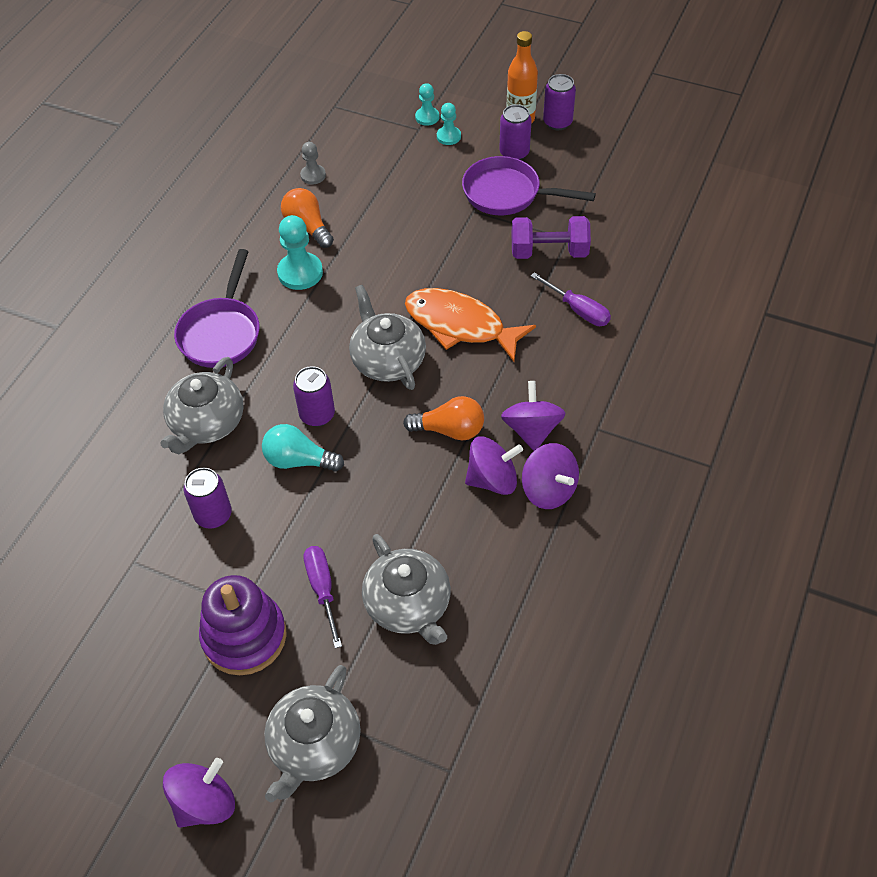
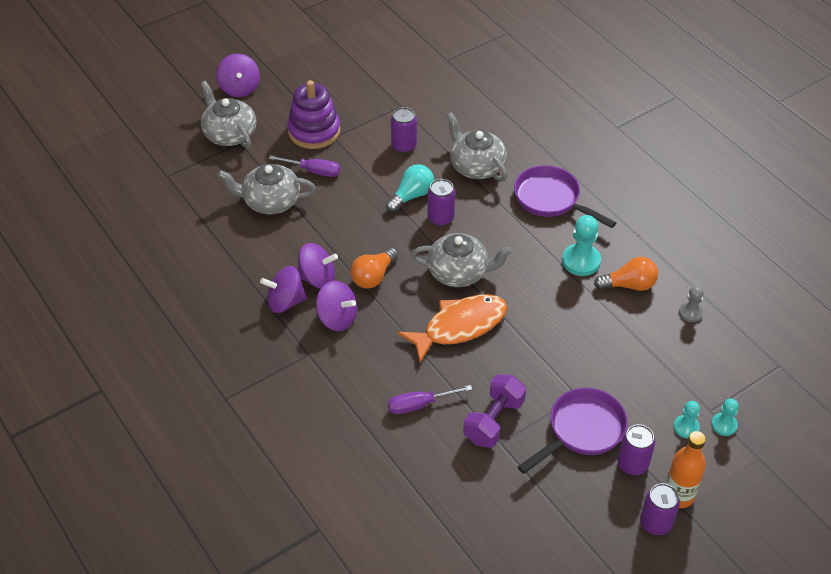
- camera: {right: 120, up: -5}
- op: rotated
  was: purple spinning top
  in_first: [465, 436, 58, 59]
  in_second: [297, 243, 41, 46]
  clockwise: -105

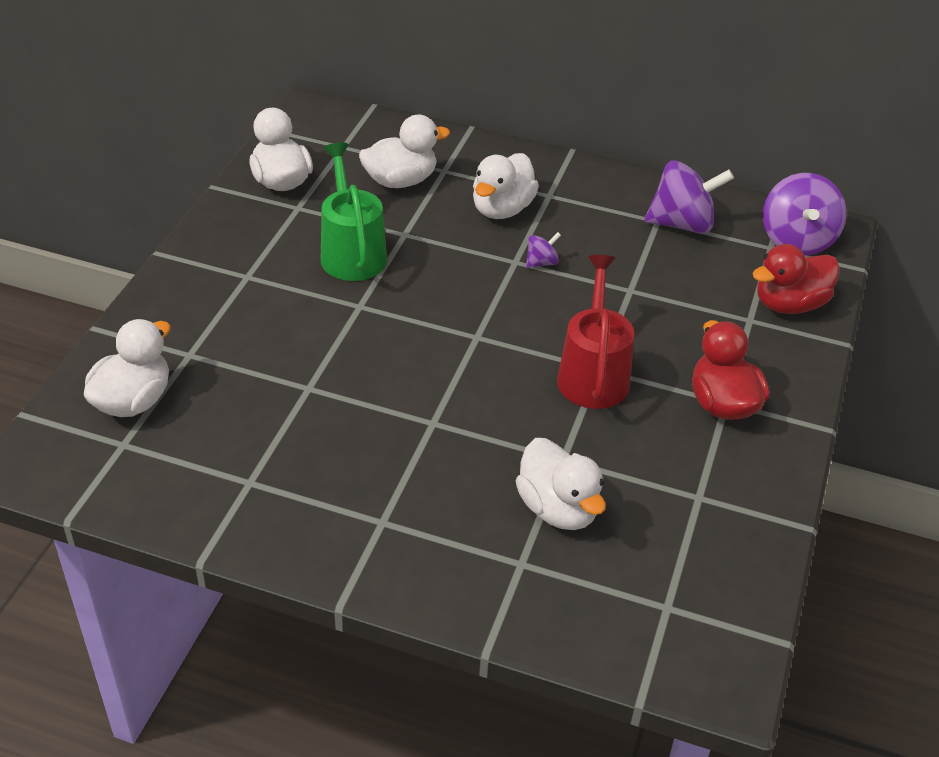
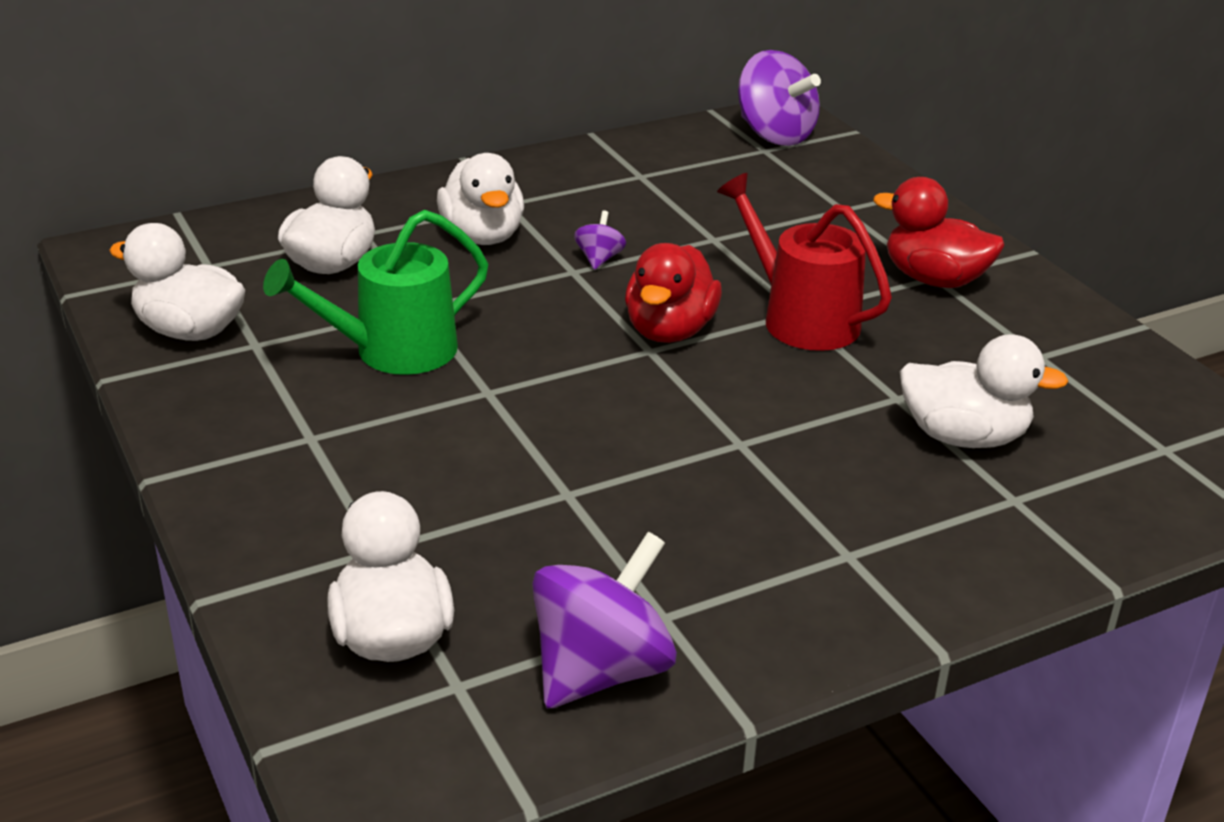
- camera: {right: -45, up: -10}
- op: rotated
  was: green watering can
  in_first: [321, 143, 66, 138]
  in_second: [263, 210, 225, 165]
  clockwise: -60
- op: shifted
  was: purple spinning top
  in_first: [644, 160, 90, 74]
  in_second: [532, 532, 145, 176]
- op: shifted
  was: red duck
  in_first: [753, 244, 87, 70]
  in_second: [625, 243, 97, 100]

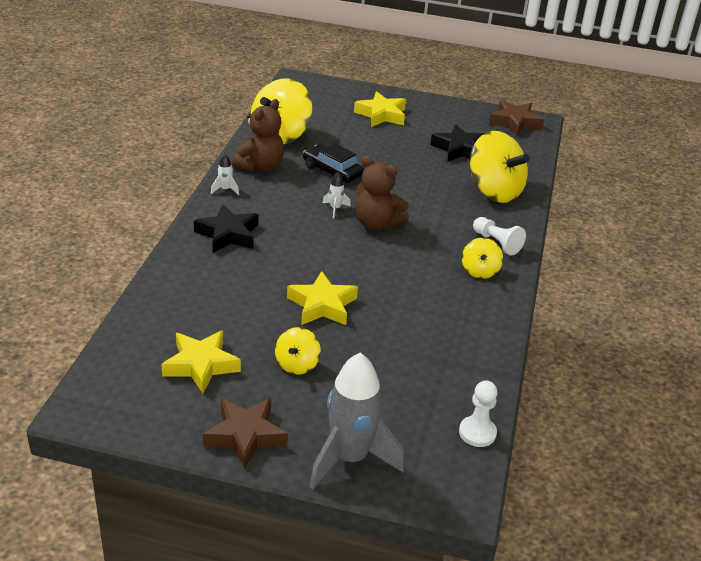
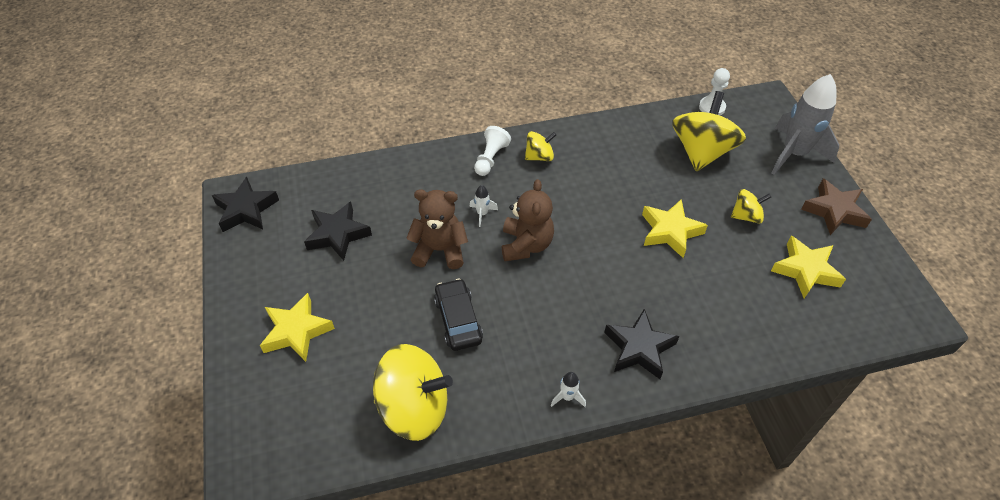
- camera: {right: -115, up: 15}
- op: shifted
  was: brown teddy bear
  in_first: [232, 99, 52, 73]
  in_second: [406, 189, 62, 80]
- op: rotated
  was: black car
  in_first: [303, 143, 61, 40]
  in_second: [434, 278, 49, 73]
  clockwise: 150
- op: shifted
  was: white rocket
  in_first: [323, 173, 28, 45]
  in_second: [469, 185, 29, 42]
- op: shifted
  was: yellow spinning top
  in_first: [470, 131, 60, 72]
  in_second: [672, 91, 74, 80]
- op: repainted
  was: brown star
  now: black star
  in_first: [489, 100, 55, 37]
  in_second: [212, 177, 67, 55]

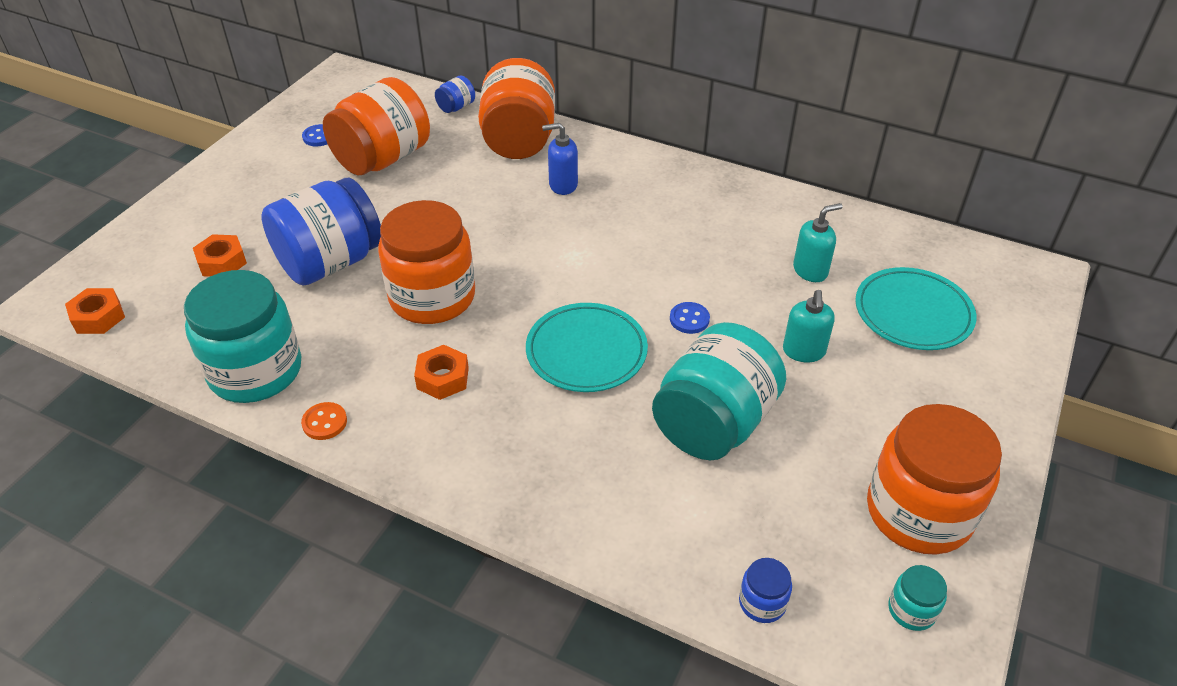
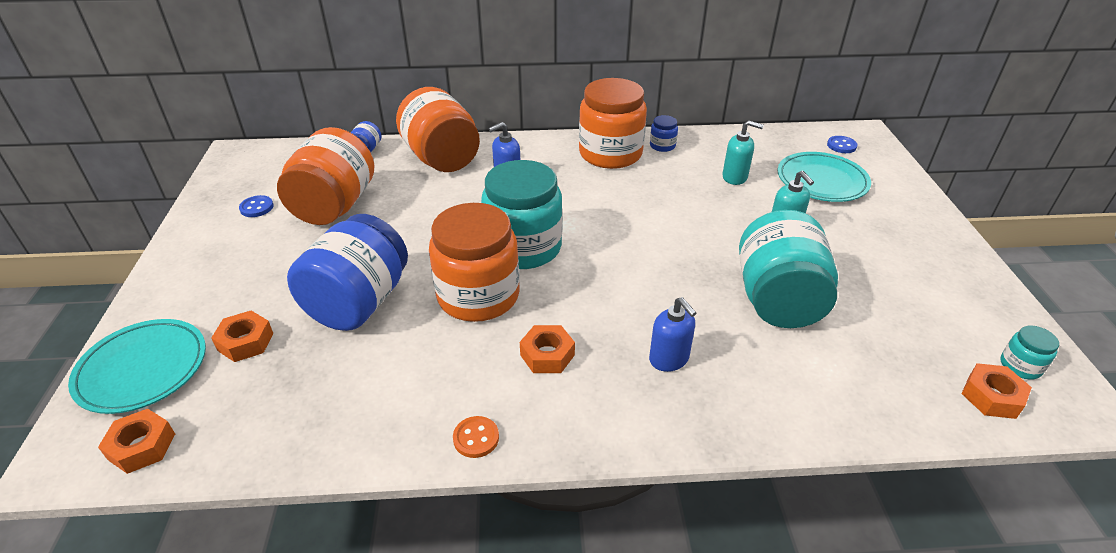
- camera: {right: -30, up: -5}
- op: shifted
  was: turquoise jar
  in_first: [184, 270, 117, 133]
  in_second: [481, 160, 81, 109]
- op: shifted
  was: turquoise plate
  in_first: [526, 303, 122, 89]
  in_second: [68, 319, 138, 95]
- op: shifted
  was: blue button
  in_first: [670, 302, 40, 32]
  in_second: [827, 136, 30, 17]
- op: shifted
  was: blue jar
  in_first: [739, 558, 53, 65]
  in_second: [650, 115, 28, 37]
- op: rotated
  was: turquoise soap dispenser
  in_first: [793, 203, 50, 79]
  in_second: [722, 120, 42, 65]
  clockwise: 75
- op: shifted
  was: orange jar
  in_first: [867, 404, 135, 151]
  in_second: [579, 78, 68, 91]
- op: new
  now: blue soap dispenser
  in_second: [649, 297, 47, 75]
- op: new
  now: orange nut
  in_second: [961, 363, 71, 56]

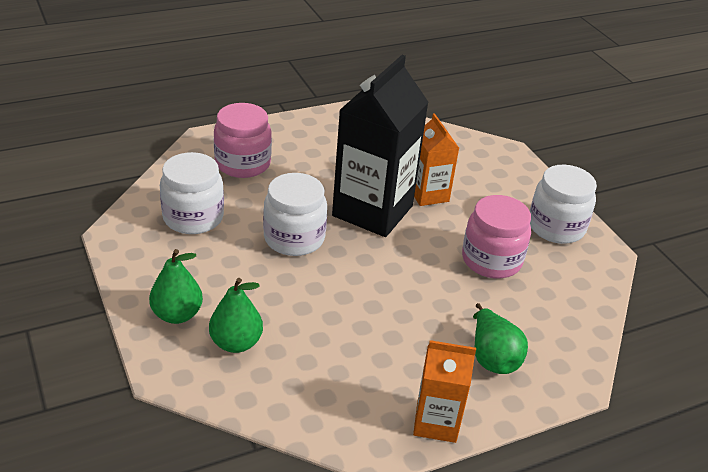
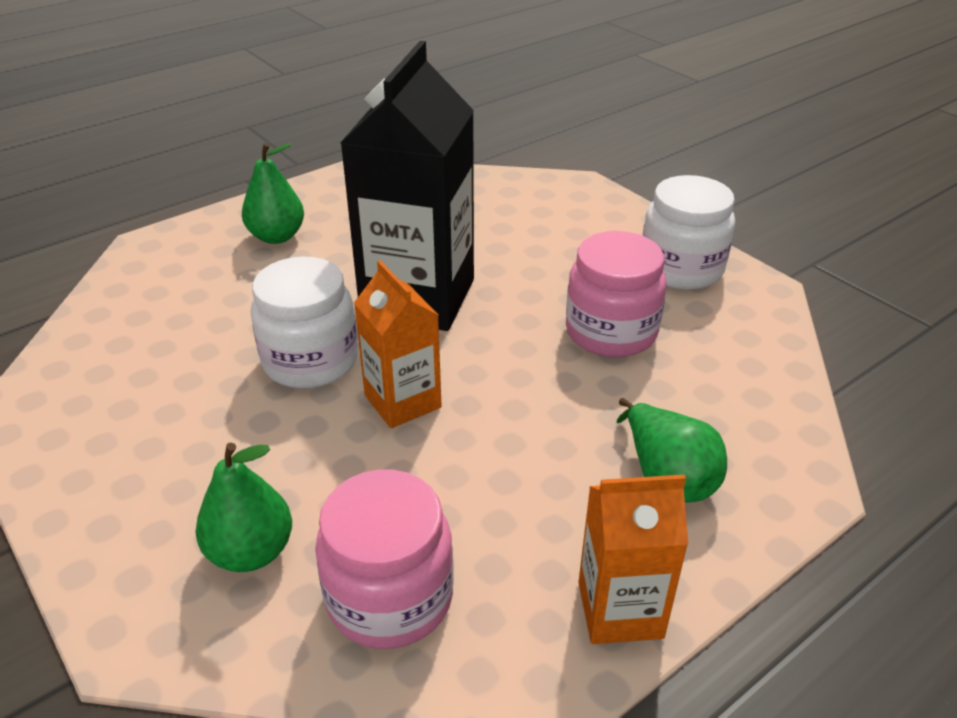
- camera: {right: -10, up: 0}
- op: shifted
  was: green pear
  in_first: [149, 249, 54, 75]
  in_second: [242, 143, 62, 101]
- op: gone
  was: white jar
  in_first: [160, 152, 64, 82]
- op: shifted
  was: pink jar
  in_first: [214, 103, 58, 75]
  in_second: [315, 470, 139, 179]
- op: shifted
  was: orange carton
  in_first: [414, 113, 45, 93]
  in_second: [354, 260, 88, 168]

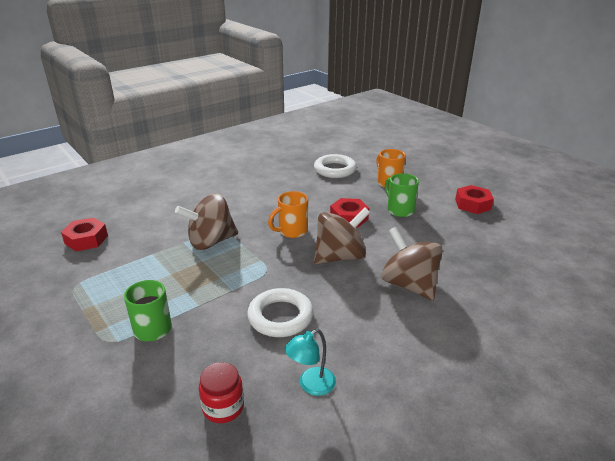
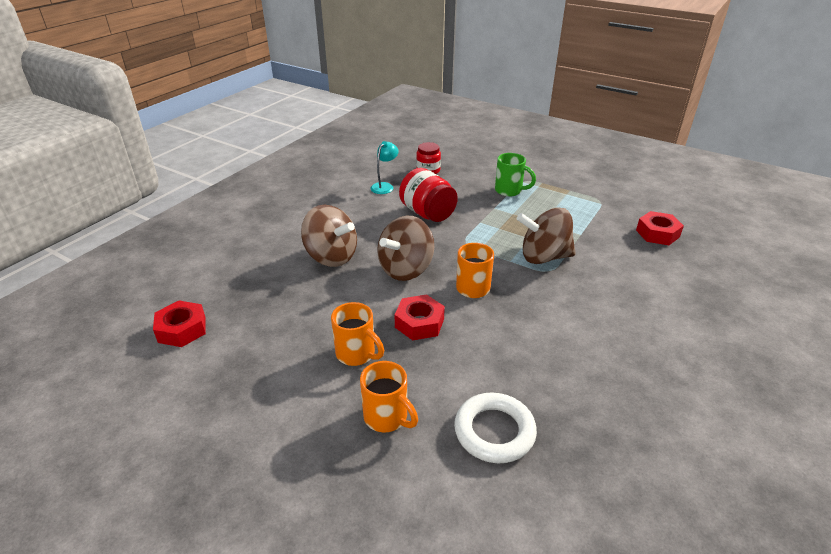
- camera: {right: 160, up: 5}
- op: rotated
  was: brown spinning top
  in_first: [175, 193, 63, 57]
  in_second: [517, 207, 59, 57]
  clockwise: -135
- op: swapped
  was: white ring
  now: red jar
  in_first: [247, 288, 66, 49]
  in_second: [399, 168, 59, 54]
- op: repainted
  was: green mug
  now: orange mug
  in_first: [385, 173, 34, 44]
  in_second: [331, 302, 53, 64]
- op: shifted
  was: red nut
  in_first: [455, 185, 39, 29]
  in_second: [153, 300, 53, 47]

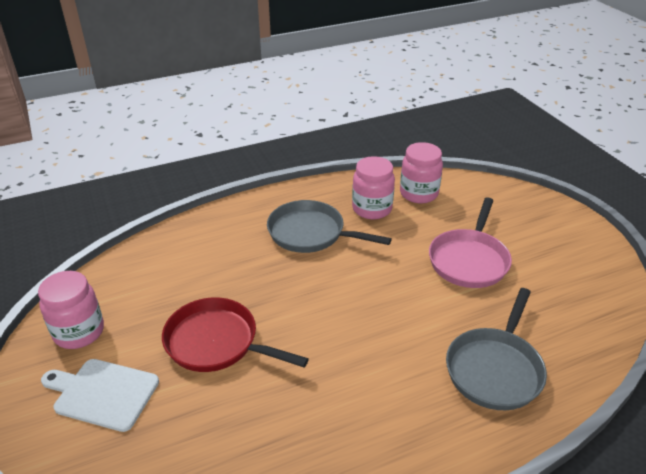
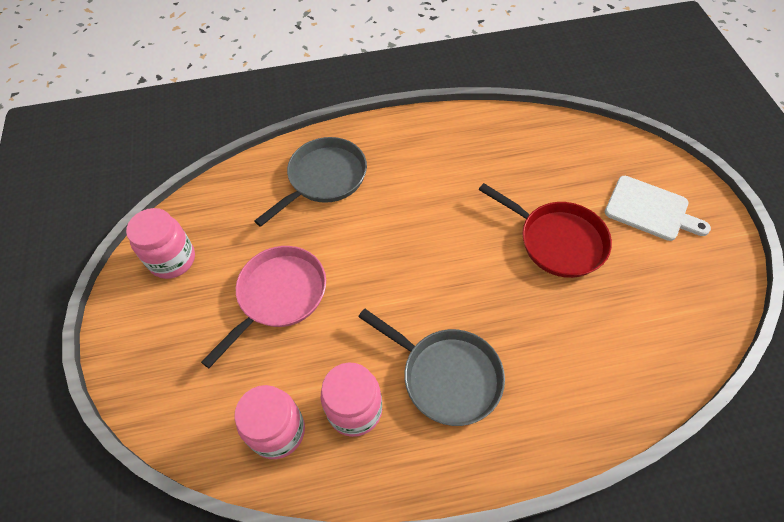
- camera: {right: -165, up: 20}
- op: shifted
  was: pink jar
  in_first: [38, 271, 66, 78]
  in_second: [126, 208, 69, 71]

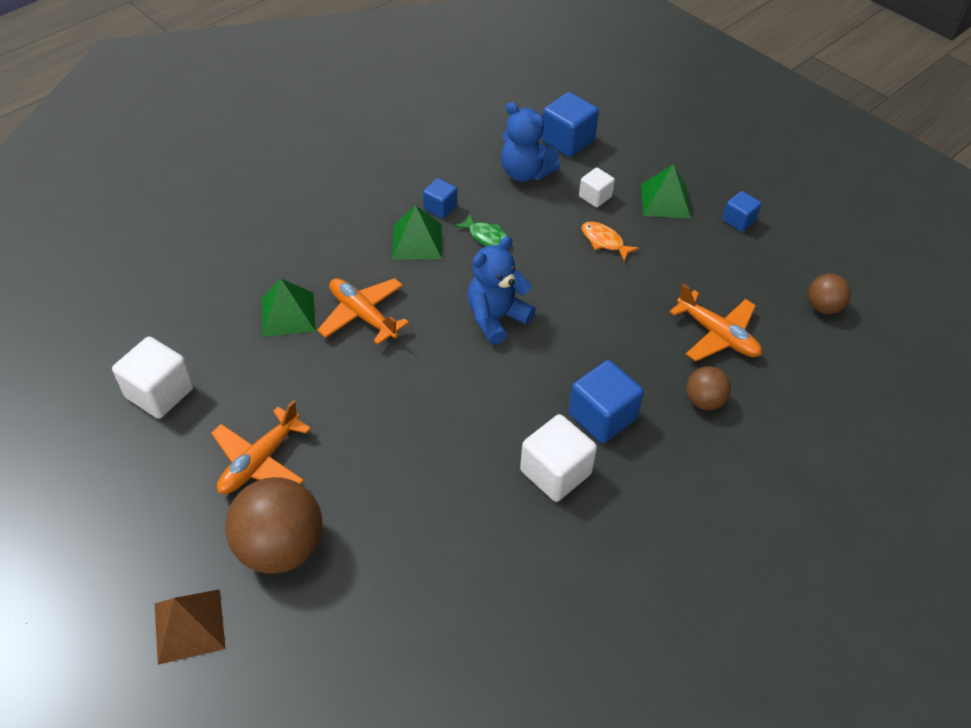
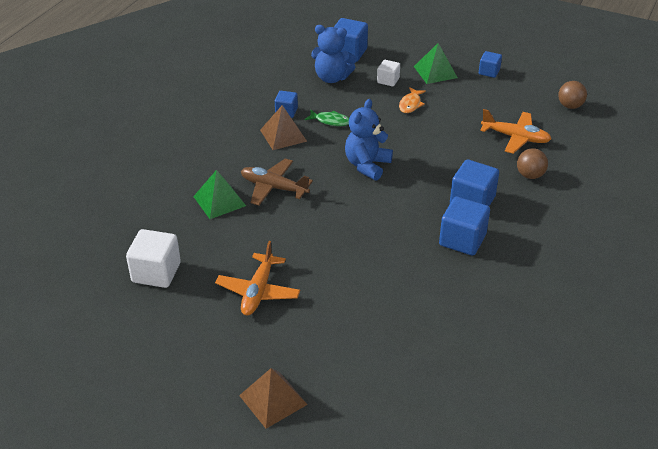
- camera: {right: -20, up: -10}
- op: gone
  was: brown ball
  in_first: [225, 477, 97, 97]
- op: repainted
  was: orange plane
  now: brown plane
  in_first: [317, 278, 92, 67]
  in_second: [241, 158, 72, 48]
- op: repainted
  was: green pyramid
  now: brown pyramid
  in_first: [392, 205, 50, 55]
  in_second: [260, 105, 47, 45]
- op: repainted
  was: white cube
  now: blue cube
  in_first: [520, 414, 77, 88]
  in_second: [439, 197, 51, 59]
- op: rotated
  was: orange fish
  in_first: [582, 222, 57, 39]
  in_second: [399, 87, 27, 26]
  clockwise: -90

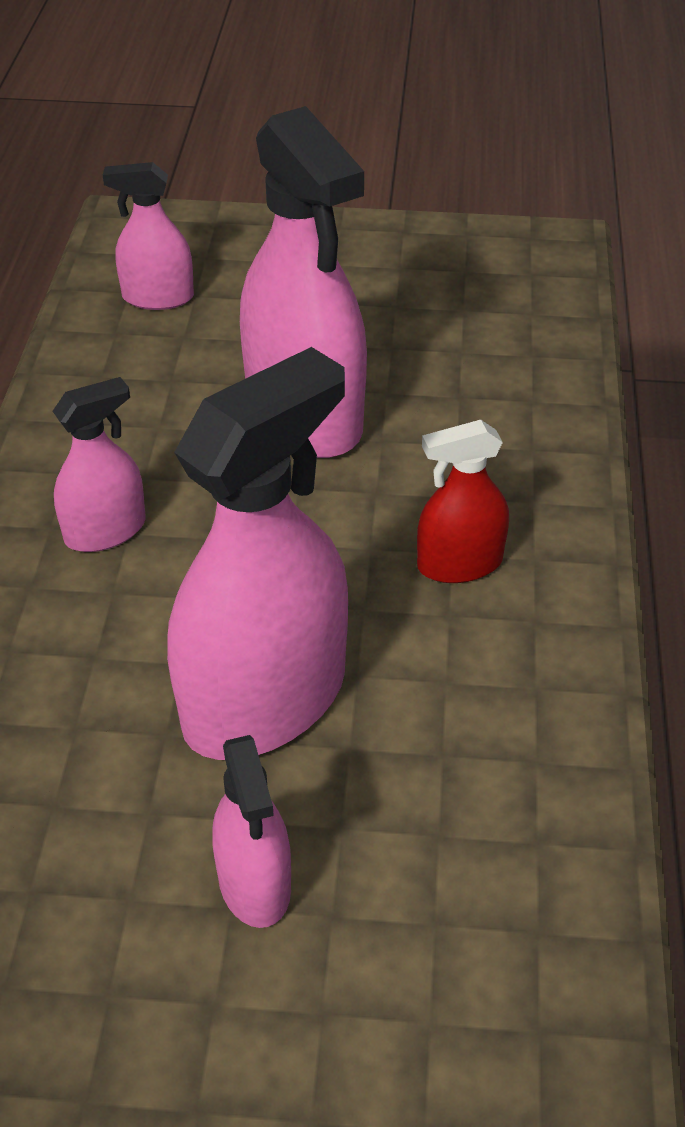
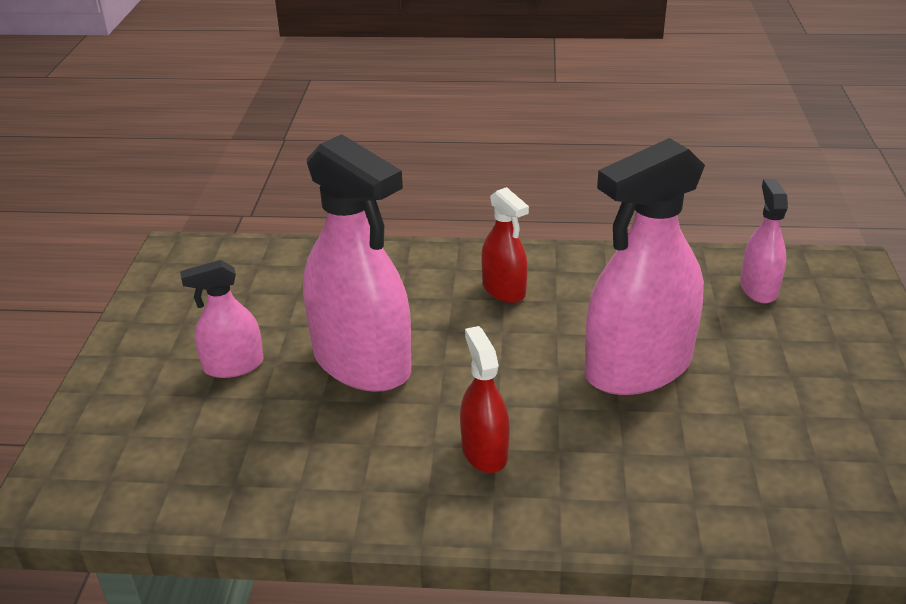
- camera: {right: 90, up: -10}
- op: repainted
  was: pink spray bottle
  now: red spray bottle
  in_first: [53, 377, 93, 175]
  in_second: [481, 187, 48, 116]

